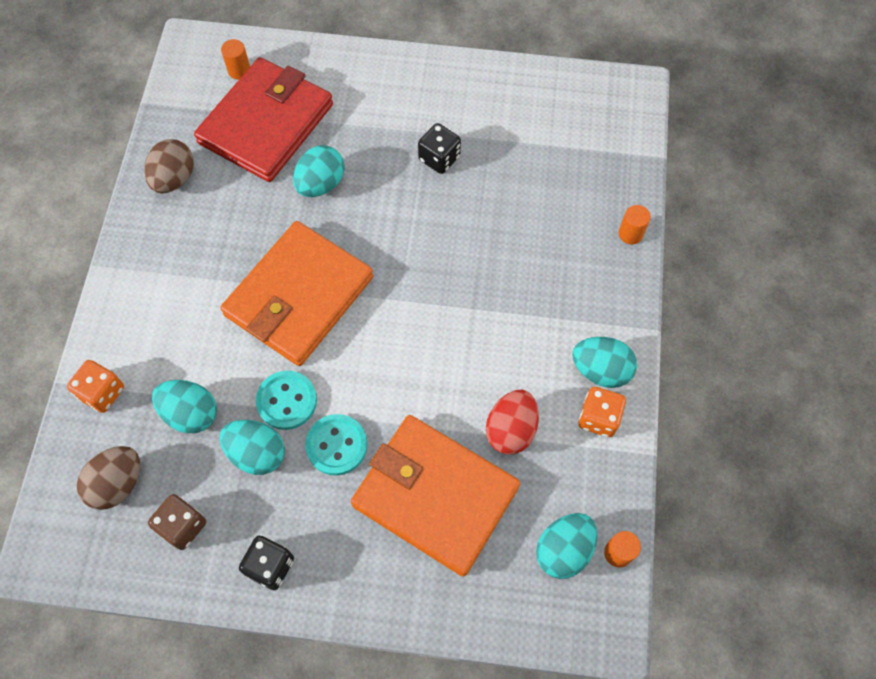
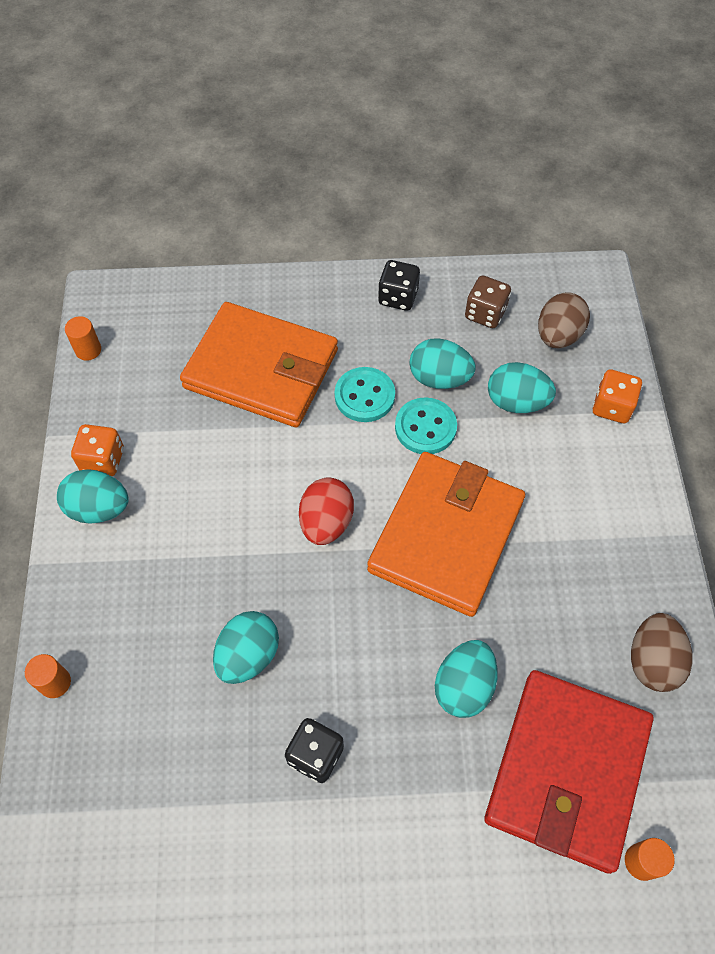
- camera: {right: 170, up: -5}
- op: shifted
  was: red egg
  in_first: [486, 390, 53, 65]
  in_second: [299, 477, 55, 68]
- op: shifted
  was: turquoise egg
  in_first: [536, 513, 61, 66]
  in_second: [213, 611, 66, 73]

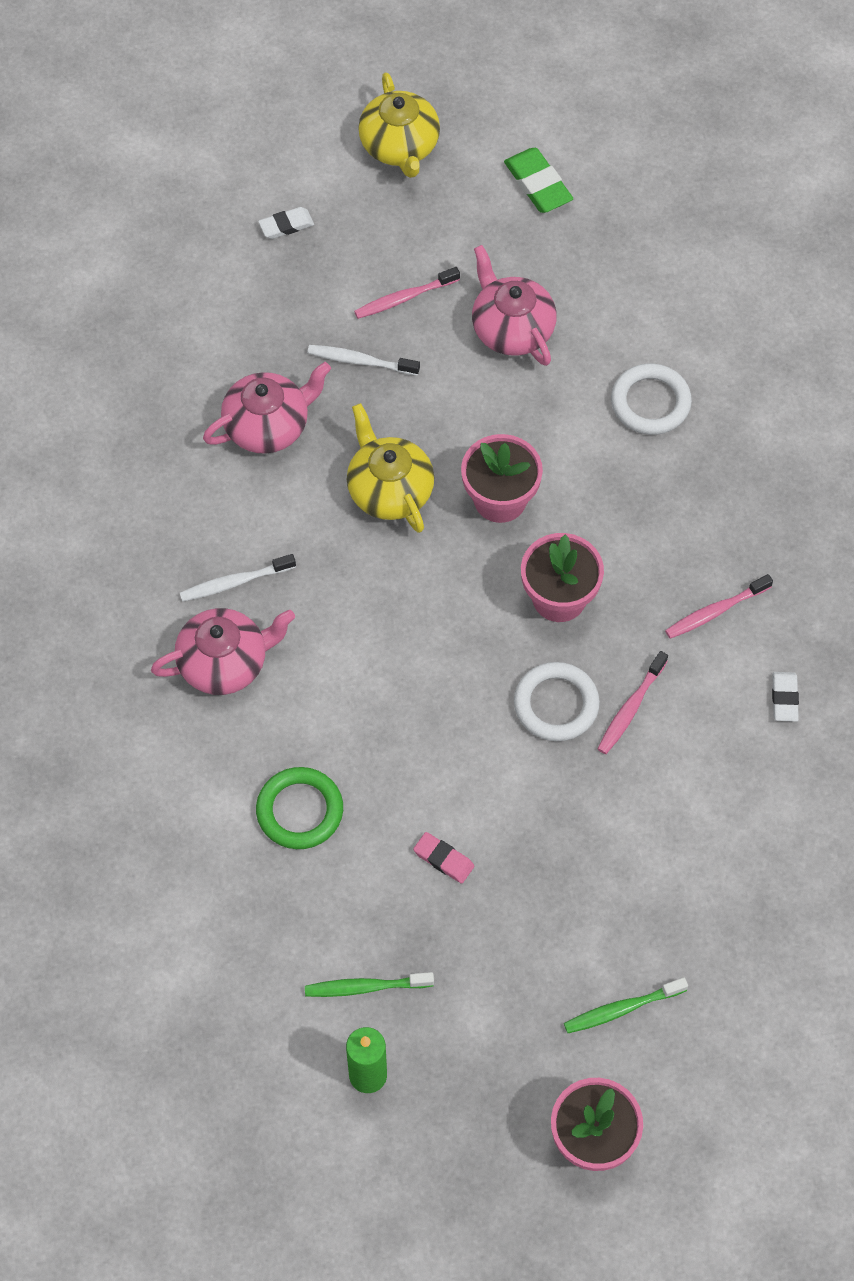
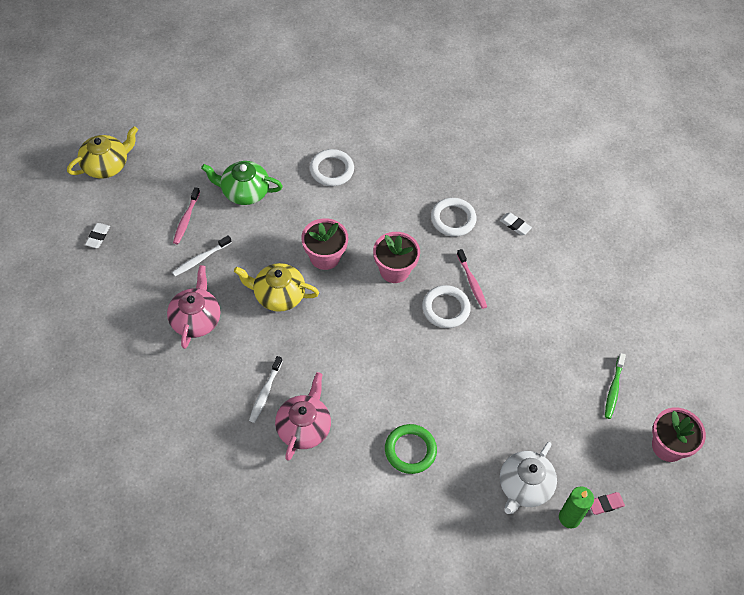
- camera: {right: -55, up: -5}
- op: swapped
  was: green toothbrush
  now: white teapot
  in_first: [305, 972, 129, 25]
  in_second: [500, 442, 57, 72]
- op: rotated
  was: yellow teapot
  in_first: [358, 72, 82, 106]
  in_second: [67, 126, 71, 53]
  clockwise: -60
- op: shifted
  was: pink eraser
  in_first: [413, 832, 61, 52]
  in_second: [591, 492, 34, 23]
- op: repainted
  was: pink teapot
  now: green teapot
  in_first: [472, 245, 85, 121]
  in_second: [201, 161, 82, 44]
- op: gone
  was: green eraser
  in_first: [504, 148, 69, 65]
- op: swapped
  was: pink toothbrush
  now: white ring
  in_first: [665, 574, 108, 65]
  in_second: [431, 198, 46, 39]

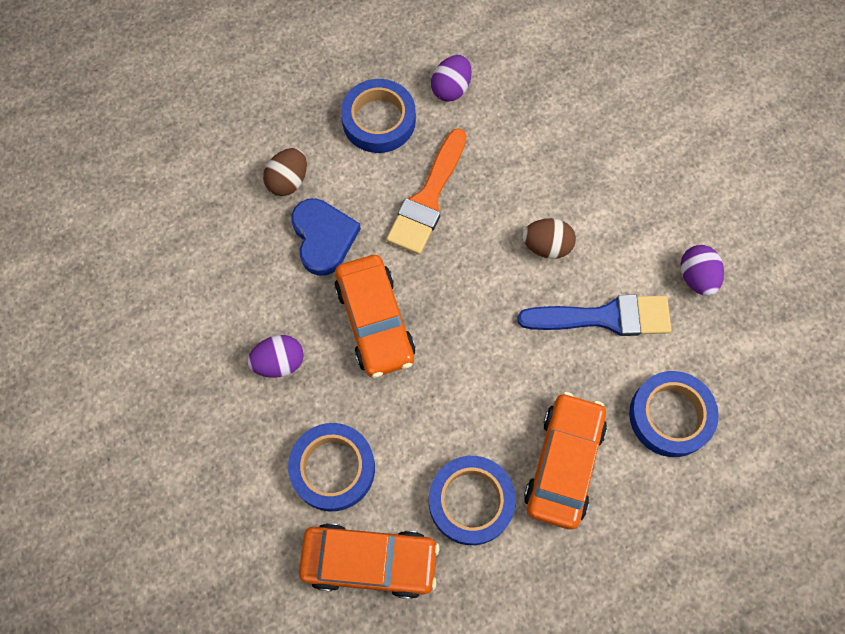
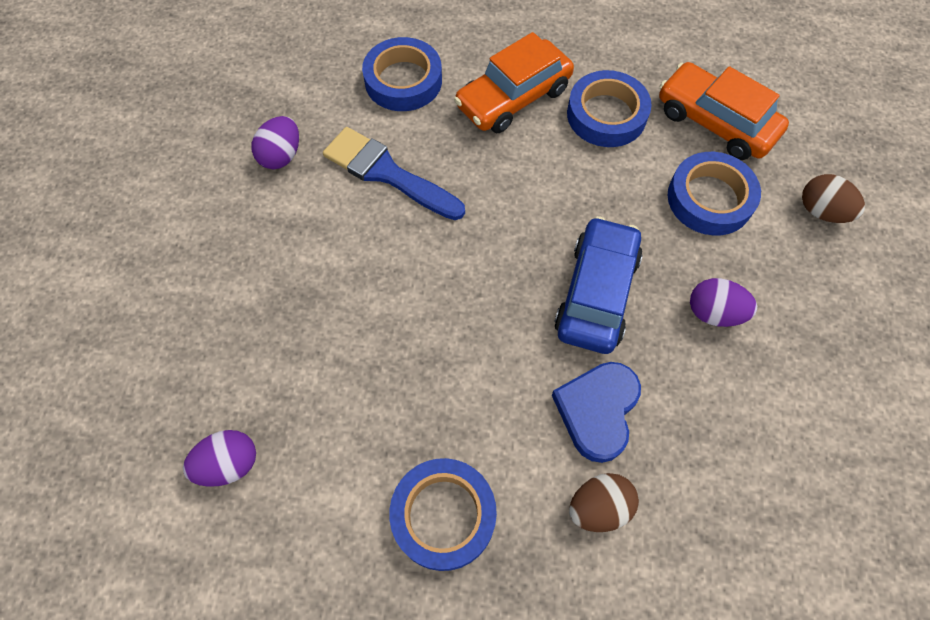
- camera: {right: -145, up: -5}
- op: repainted
  was: orange car
  now: blue car
  in_first: [334, 255, 82, 123]
  in_second: [554, 216, 89, 138]
- op: gone
  was: orange brush
  in_first: [386, 128, 80, 127]
- op: shifted
  was: purple egg
  in_first: [431, 55, 40, 47]
  in_second: [183, 430, 73, 57]
- op: shifted
  was: brown egg
  in_first: [522, 218, 54, 41]
  in_second: [802, 174, 63, 49]

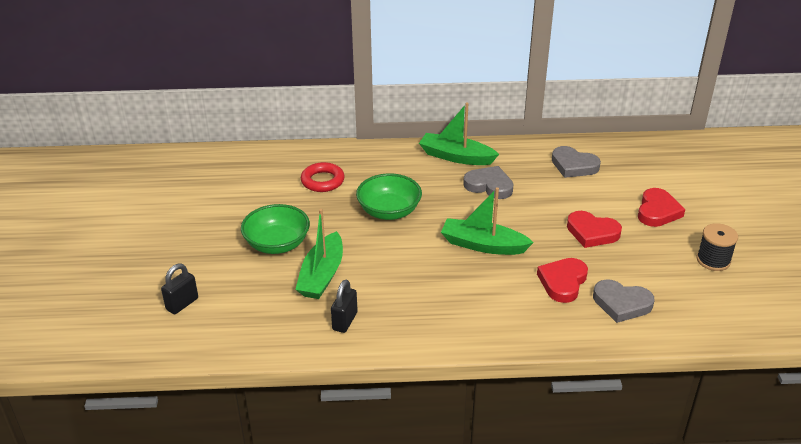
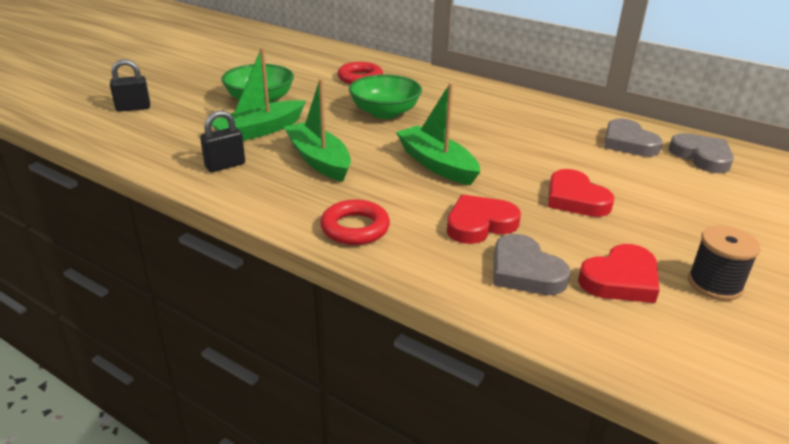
- camera: {right: 35, up: -5}
- op: shifted
  was: green boat
  in_first: [419, 103, 80, 62]
  in_second: [284, 79, 67, 103]
- op: shifted
  was: grey heart
  in_first: [463, 166, 51, 33]
  in_second: [669, 133, 65, 40]
- op: shifted
  was: red heart
  in_first: [638, 188, 47, 39]
  in_second: [578, 244, 82, 59]
- op: new
  now: red ring
  in_second: [320, 199, 70, 46]

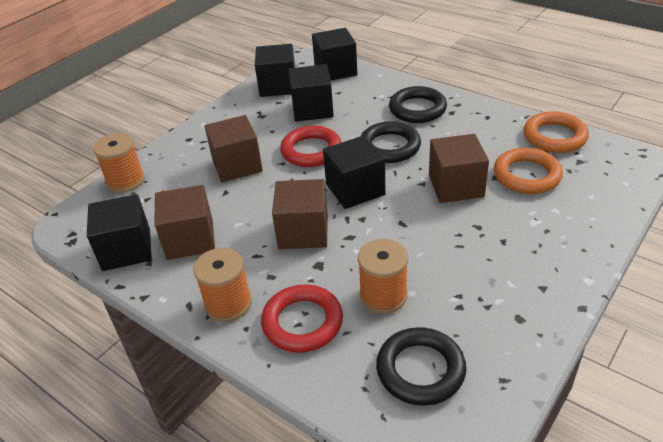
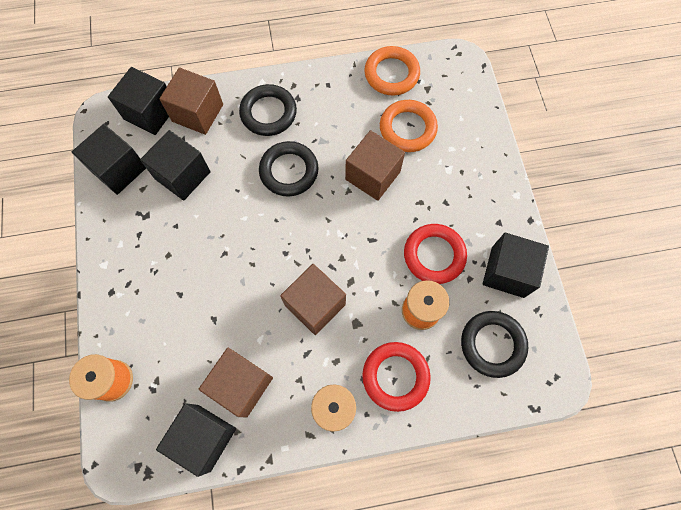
- camera: {right: -50, up: 30}
- op: shifted
  was: brown cube
  in_first: [205, 115, 58, 67]
  in_second: [159, 67, 64, 68]
- op: shifted
  was: red ring
  in_first: [280, 126, 61, 41]
  in_second: [404, 224, 63, 60]
- op: shifted
  was: black cube
  in_first: [323, 136, 62, 73]
  in_second: [483, 233, 66, 65]

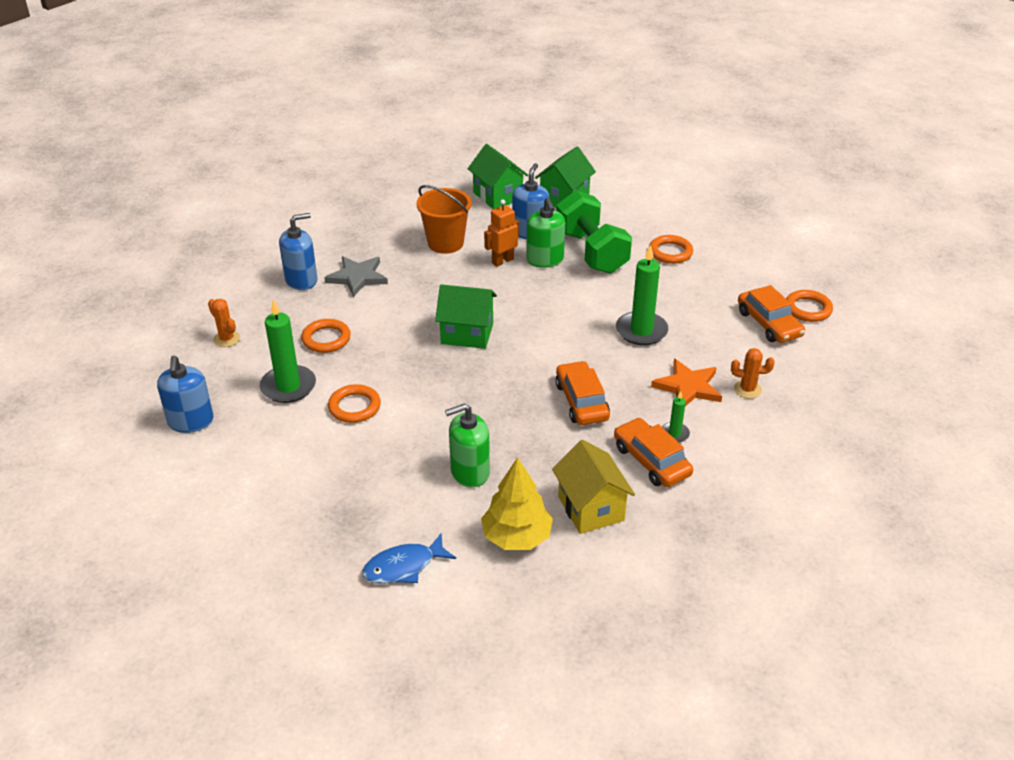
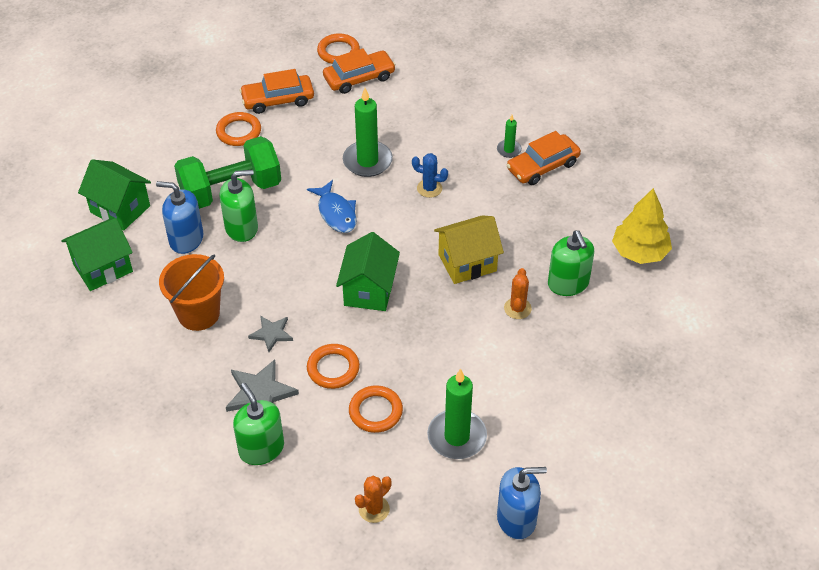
- camera: {right: -90, up: 10}
- op: repainted
  was: blue soap dispenser
  now: green soap dispenser
  in_first: [279, 213, 38, 77]
  in_second: [233, 383, 51, 82]
- op: shifted
  was: orange ring
  in_first: [328, 384, 53, 39]
  in_second: [307, 344, 53, 45]
- op: shifted
  was: blue fish
  in_first: [362, 533, 94, 51]
  in_second: [307, 180, 50, 53]
- op: gone
  was: orange robot
  in_first: [484, 199, 35, 68]
- op: shifted
  was: yellow house
  in_first: [552, 440, 83, 94]
  in_second: [434, 215, 70, 69]
- op: shifted
  was: orange car
  in_first: [555, 361, 55, 64]
  in_second: [239, 69, 75, 45]
- op: gone
  was: orange star
  in_first: [651, 359, 71, 47]
- op: shifted
  was: orange cactus
  in_first: [731, 348, 44, 51]
  in_second: [504, 268, 28, 51]
- op: new
  now: grey star
  in_second: [248, 316, 45, 36]
- op: new
  now: blue cactus
  in_second: [412, 153, 36, 45]

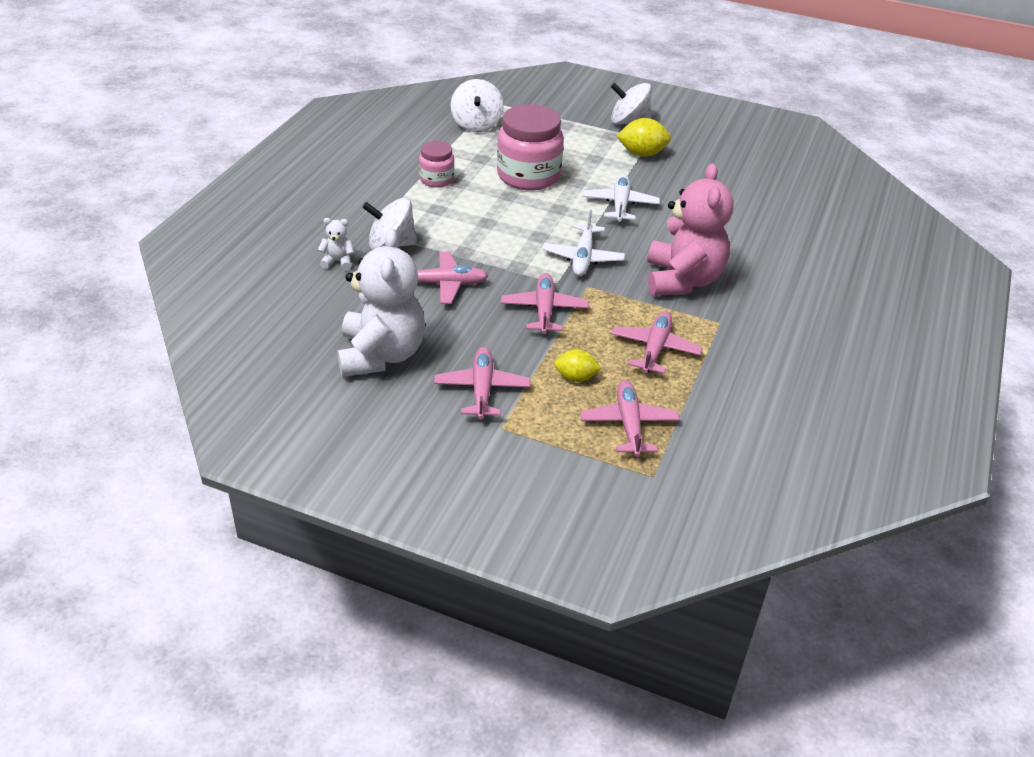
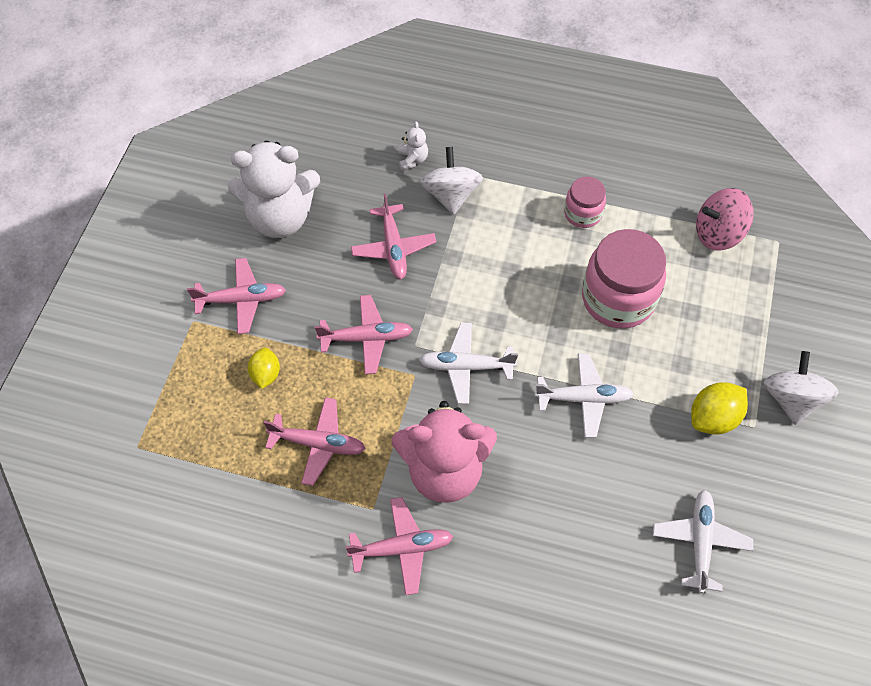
- camera: {right: 85, up: 20}
- op: repainted
  was: white spinning top
  now: pink spinning top
  in_first: [451, 79, 53, 53]
  in_second: [696, 188, 58, 63]
- op: shifted
  was: pink plane
  in_first: [580, 380, 100, 77]
  in_second: [345, 497, 108, 98]
- op: rotated
  was: yellow lemon
  in_first: [617, 118, 54, 39]
  in_second: [691, 382, 57, 53]
  clockwise: 60
- op: new
  now: white plane
  in_second: [653, 490, 100, 103]

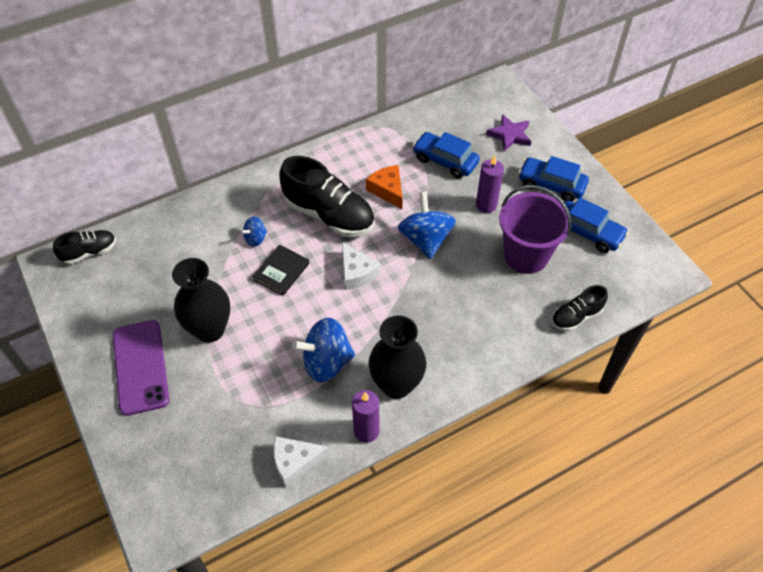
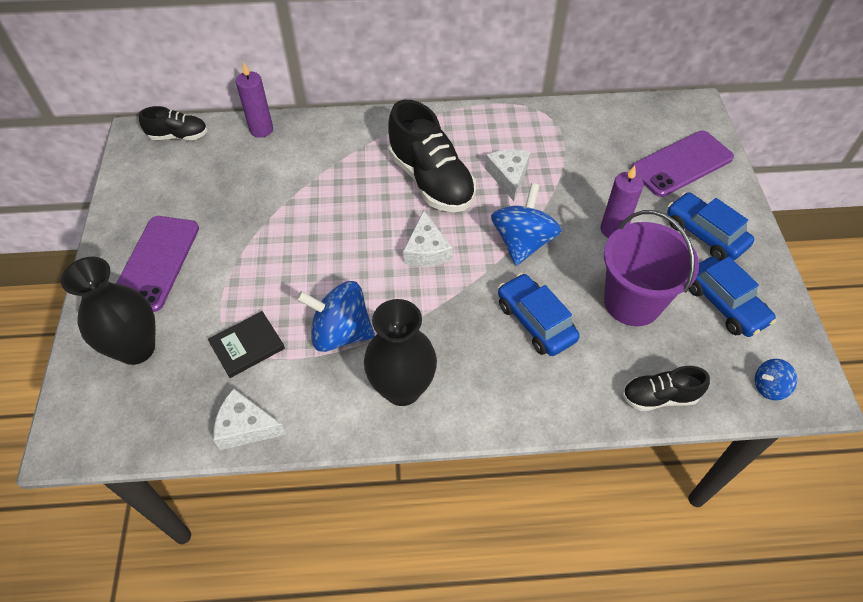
- camera: {right: 25, up: 0}
- op: shifted
  was: black vase
  in_first: [172, 258, 58, 85]
  in_second: [61, 257, 95, 108]
- op: shifted
  was: blue spinning top
  in_first: [240, 217, 27, 30]
  in_second: [755, 359, 42, 41]
- op: shifted
  was: black book
  in_first: [252, 245, 57, 51]
  in_second: [208, 311, 77, 67]
- op: shifted
  was: purple candle
  in_first: [352, 390, 27, 53]
  in_second: [236, 63, 37, 75]
- op: repainted
  was: orange cheese
  now: white cheese
  in_first: [366, 165, 37, 44]
  in_second: [485, 149, 46, 52]
- op: shifted
  was: blue car
  in_first: [413, 132, 67, 47]
  in_second: [498, 273, 82, 83]
- op: swapped
  was: purple star
  now: purple phone
  in_first: [486, 114, 46, 37]
  in_second: [630, 131, 104, 66]

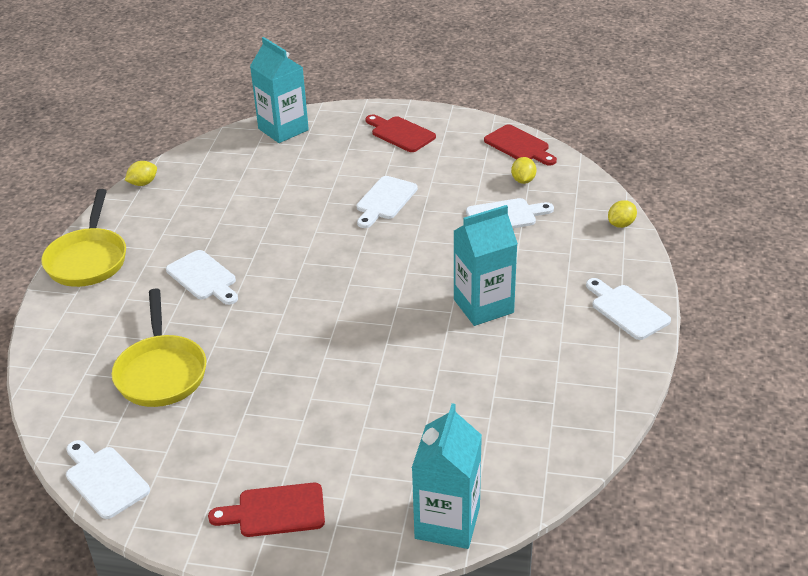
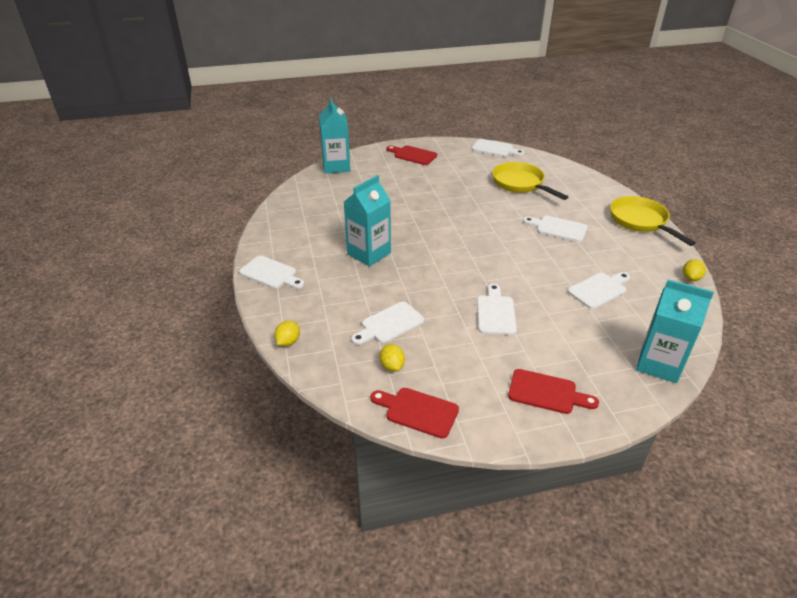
- camera: {right: 155, up: 0}
- op: rotated
  was: red cutting board
  in_first: [208, 483, 117, 54]
  in_second: [386, 145, 51, 20]
  clockwise: -120
- op: new
  now: white cutting board
  in_second: [567, 272, 63, 37]

